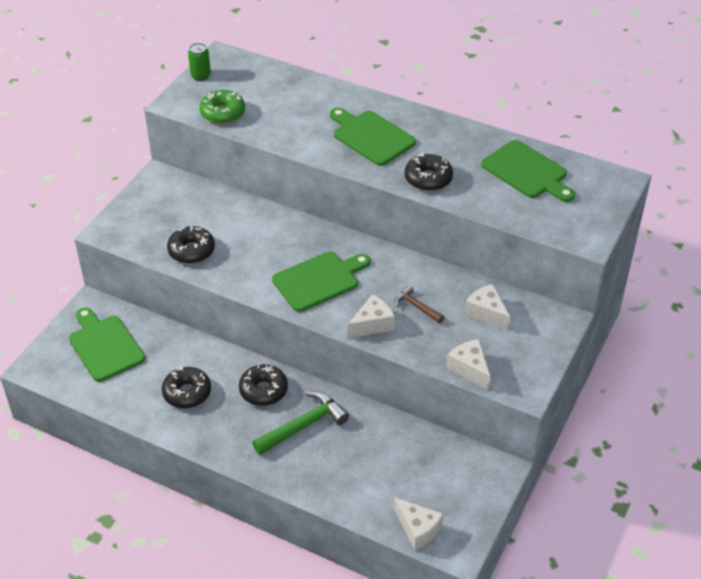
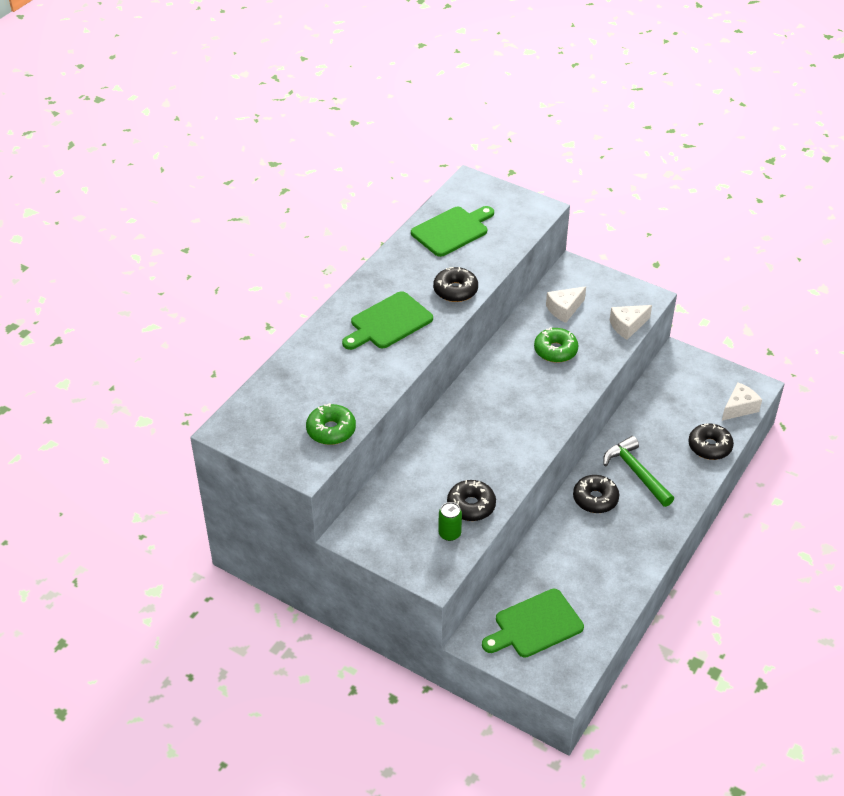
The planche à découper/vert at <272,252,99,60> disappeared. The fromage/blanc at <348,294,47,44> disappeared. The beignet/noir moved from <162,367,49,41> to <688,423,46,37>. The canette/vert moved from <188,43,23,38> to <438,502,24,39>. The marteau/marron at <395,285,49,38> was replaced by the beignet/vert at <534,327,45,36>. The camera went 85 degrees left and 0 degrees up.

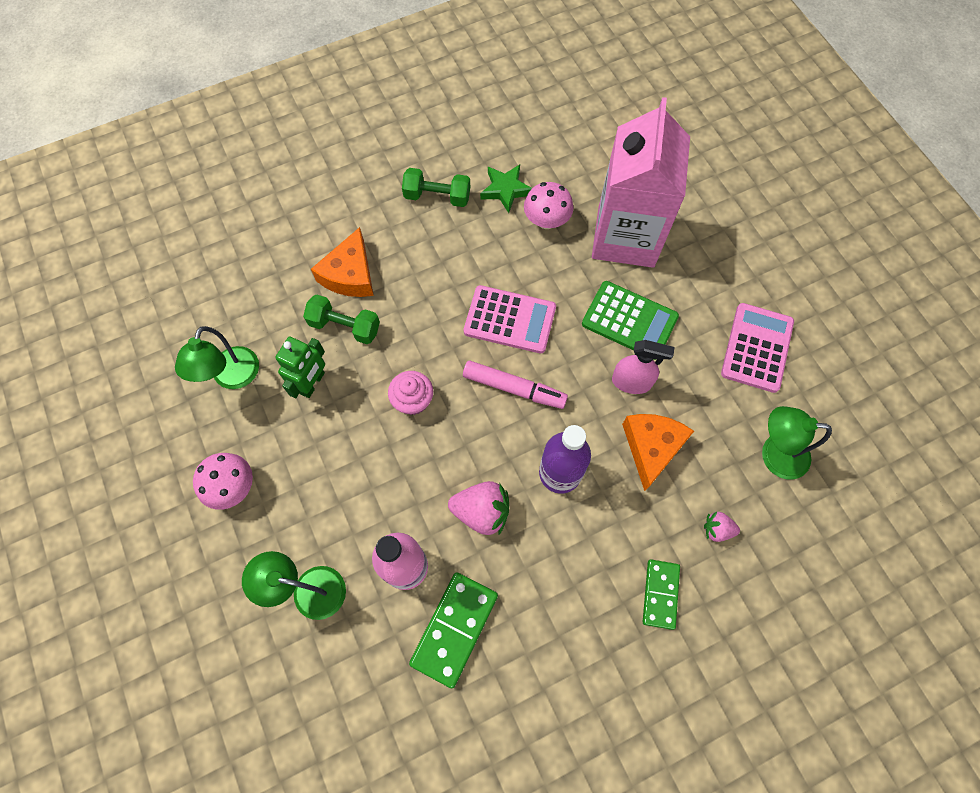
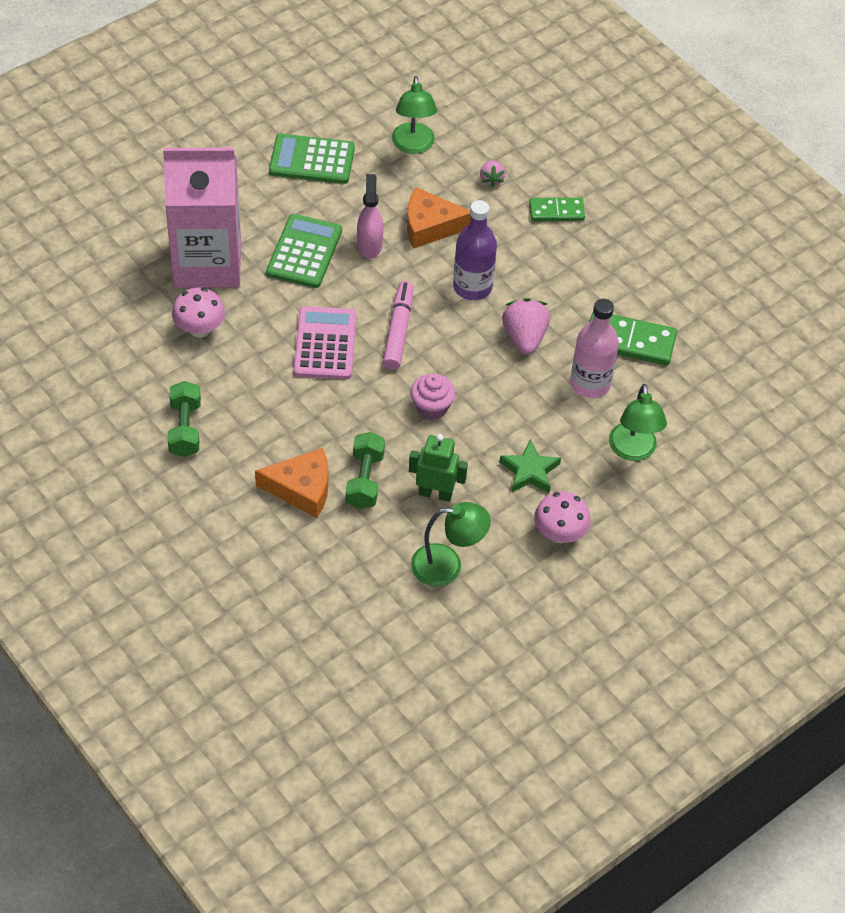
The étoile/vert moved from <480,164,52,49> to <499,439,62,54>. The calculatrice/rose at <721,303,73,90> became the calculatrice/vert at <269,134,86,50>. The camera went 105 degrees left and 15 degrees down.

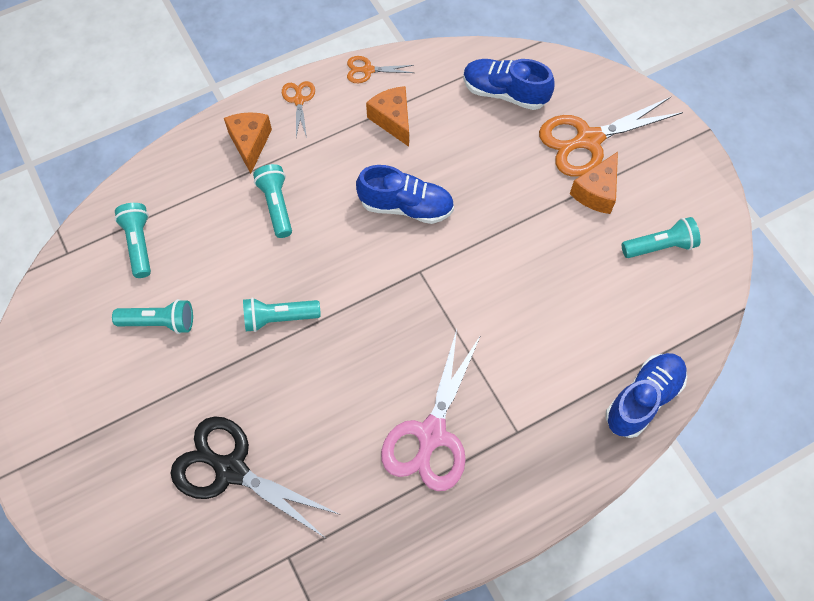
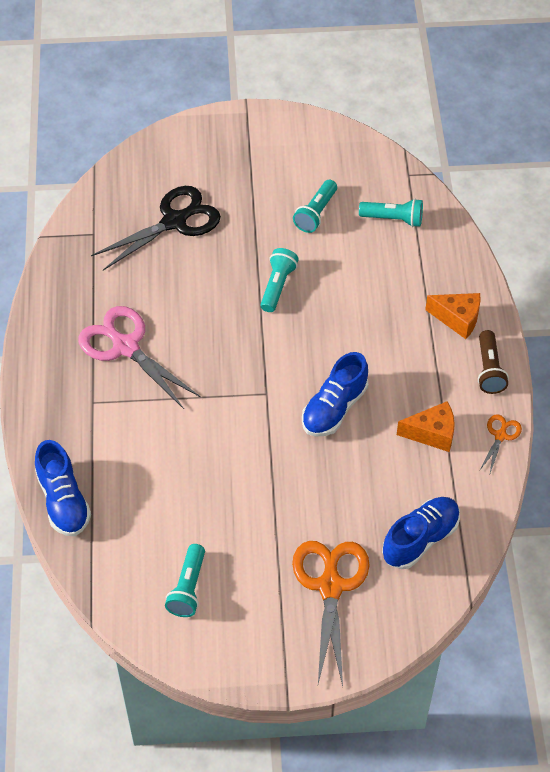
The lampe de poche/turquoise at <253,164,39,74> disappeared. The fromage/orange at <570,152,48,62> disappeared. The ciseaux/orange at <282,81,33,57> was replaced by the lampe de poche/marron at <478,330,31,64>. The camera went 115 degrees right and 10 degrees down.

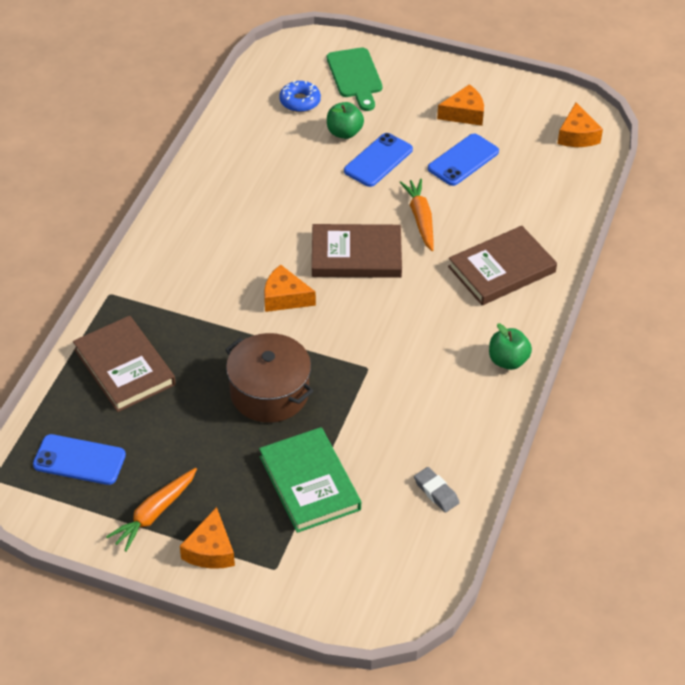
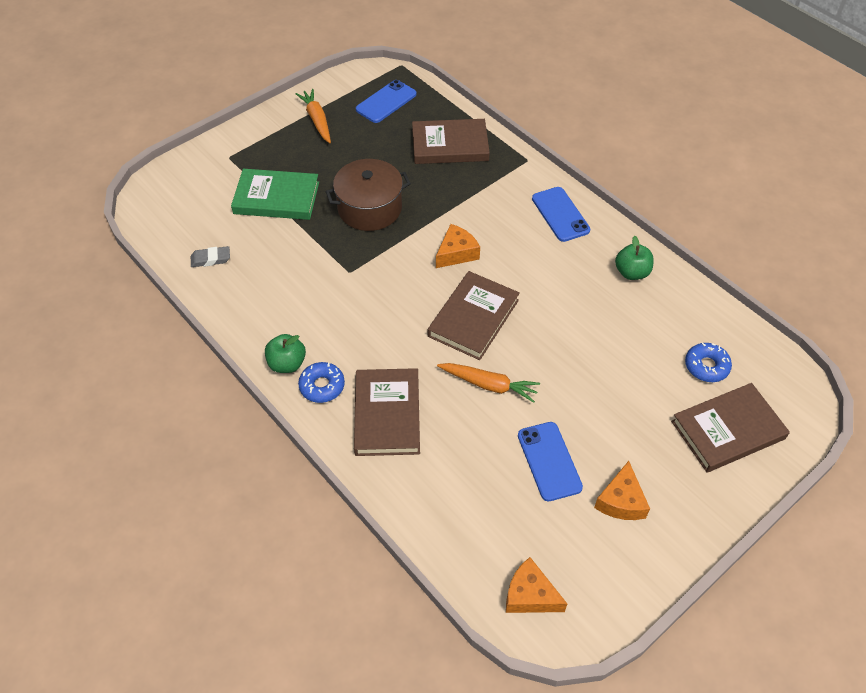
The fromage/orange at <180,507,55,62> disappeared. The beignet/bleu at <298,362,47,41> appeared. The pomme/vert moved from <327,102,37,37> to <615,236,39,44>. The téléphone/bleu moved from <344,133,69,54> to <532,187,58,55>. The planche à découper/vert at <327,48,55,63> was replaced by the livre/marron at <671,383,119,90>. The camera went 120 degrees right and 5 degrees up.

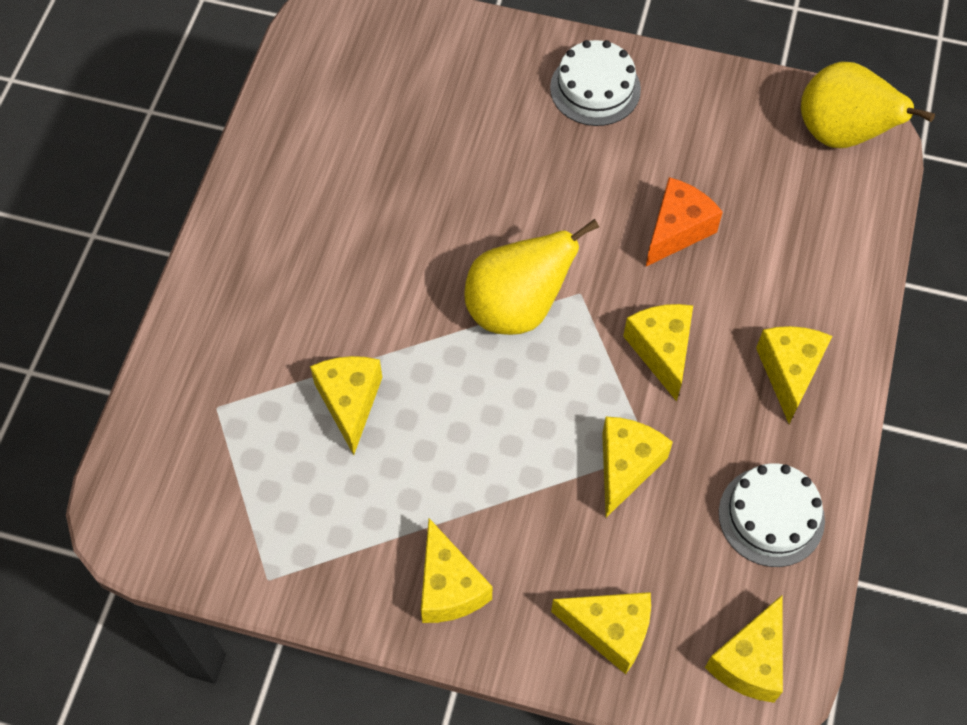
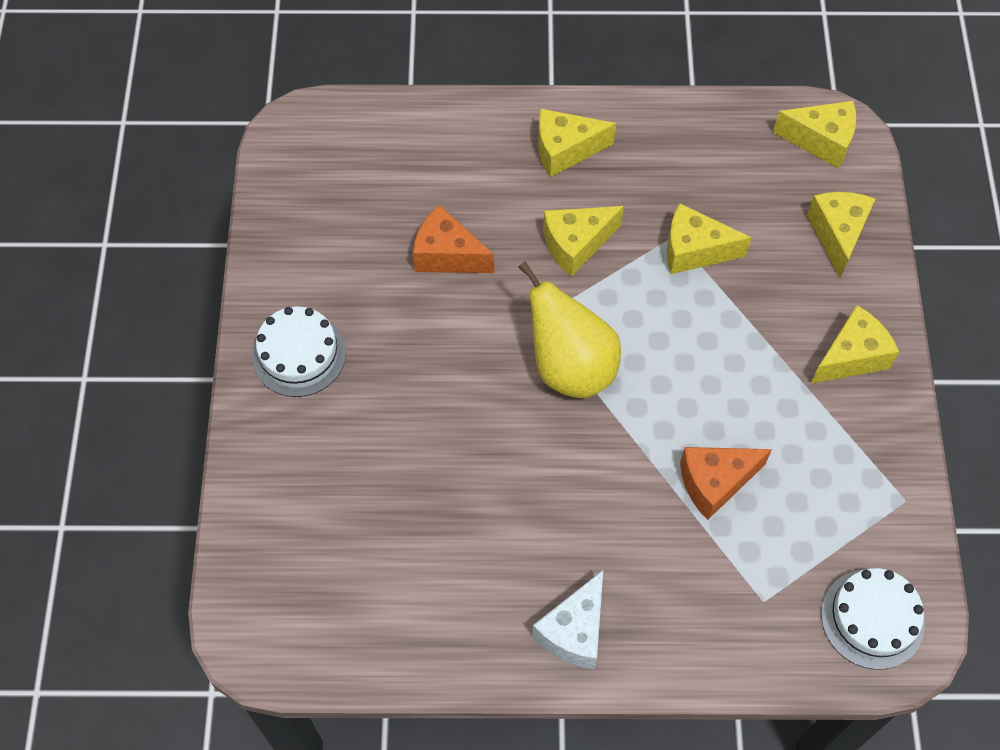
The poire/jaune at <801,62,134,86> disappeared. The fromage/blanc at <532,570,71,99> appeared. The gâteau/blanc moved from <719,463,106,104> to <821,568,104,102>. The fromage/jaune at <310,356,72,99> became the fromage/orange at <680,447,92,73>. The camera went 105 degrees left and 0 degrees up.

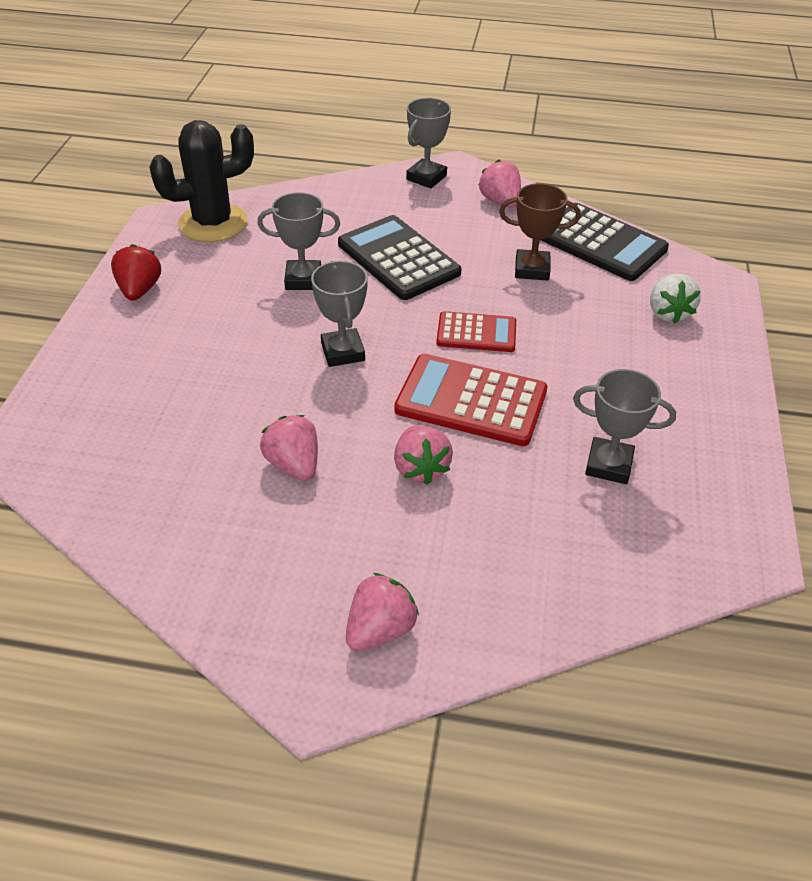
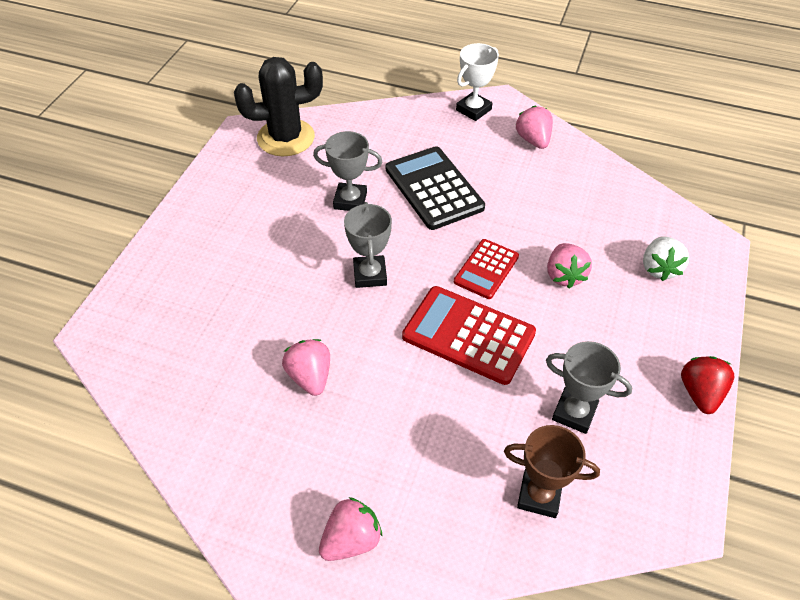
The calculatrice/noir at <541,203,128,78> disappeared. The fraise/rouge moved from <111,244,50,57> to <681,356,53,58>. The fraise/rose moved from <394,425,59,60> to <547,243,45,45>. The trophée/marron moved from <499,183,82,98> to <504,425,96,93>. The trophée/gris at <406,98,45,90> became the trophée/blanc at <456,43,43,78>. The calculatrice/rouge at <436,311,80,41> turned 105 degrees clockwise. The camera went 10 degrees right and 5 degrees up.

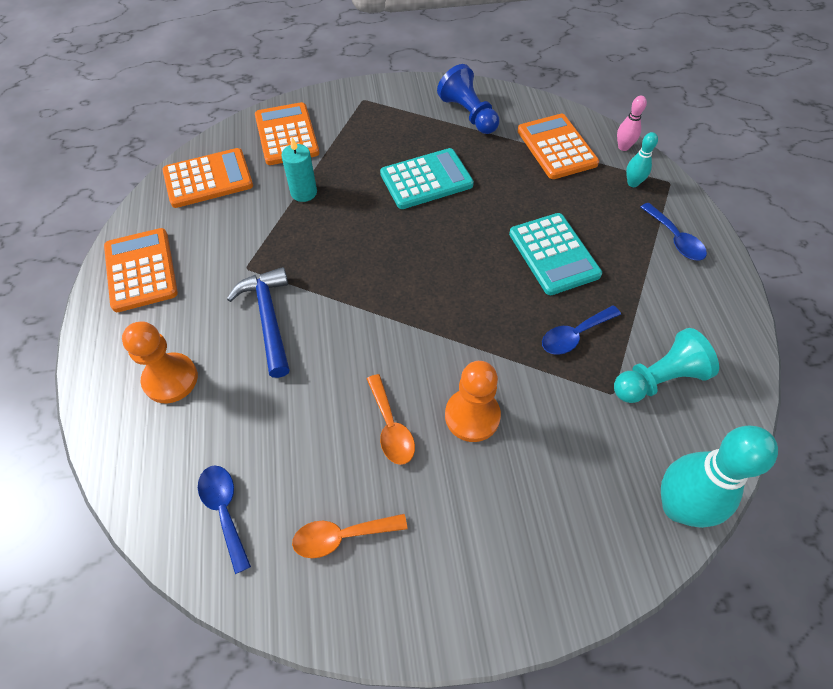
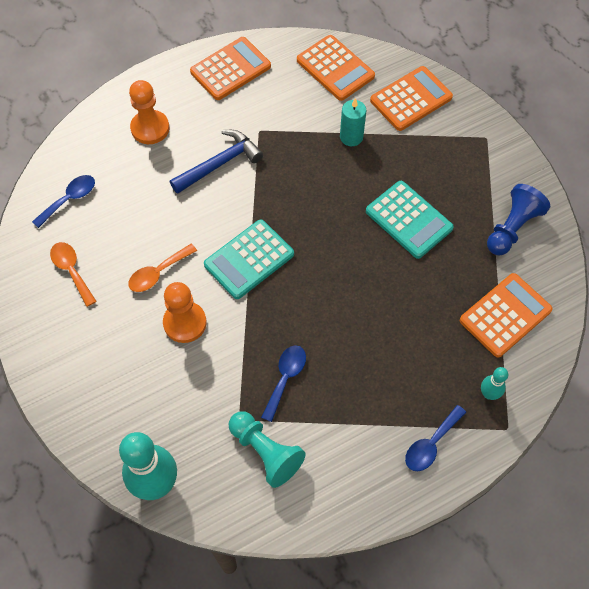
The quille/rose at <617,96,30,55> disappeared. The calculatrice/turquoise moved from <509,213,93,82> to <204,219,90,80>. The cuillère/bleu at <542,305,79,50> turned 75 degrees clockwise. The camera went 70 degrees right and 5 degrees up.

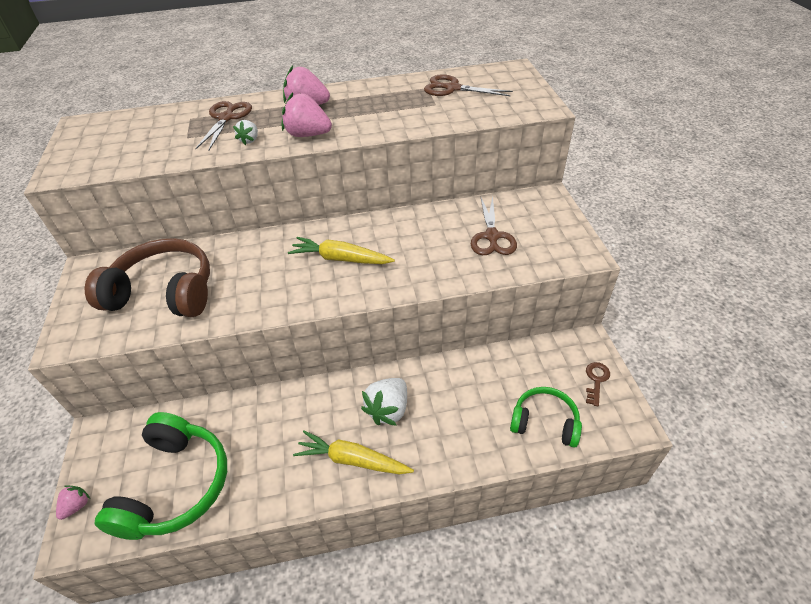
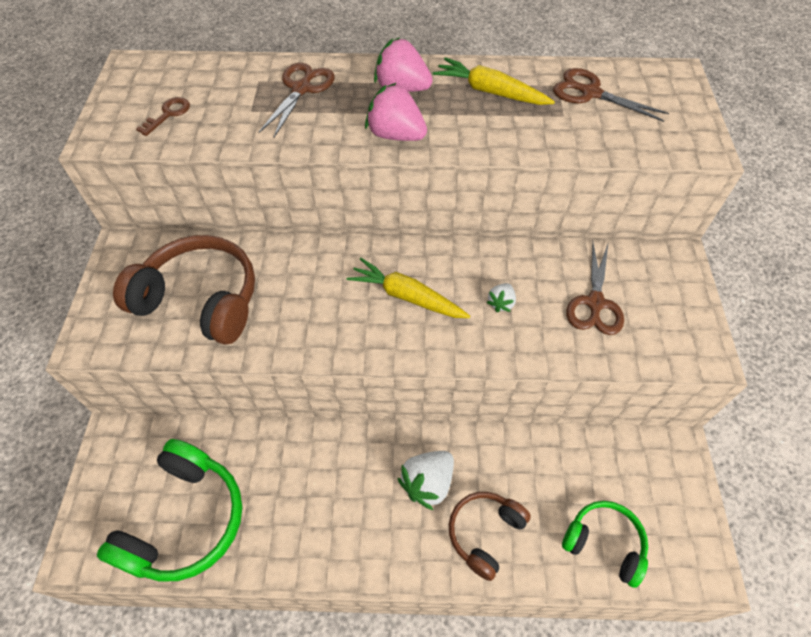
The fraise/rose at <56,485,34,35> disappeared. The casque audio/marron at <449,492,82,89> appeared. The fraise/blanc moved from <233,120,25,25> to <486,283,30,29>. The carotte/jaune moved from <293,430,121,44> to <433,57,122,48>. The clé/marron moved from <586,362,24,45> to <136,97,54,39>. The camera went 10 degrees right and 10 degrees up.

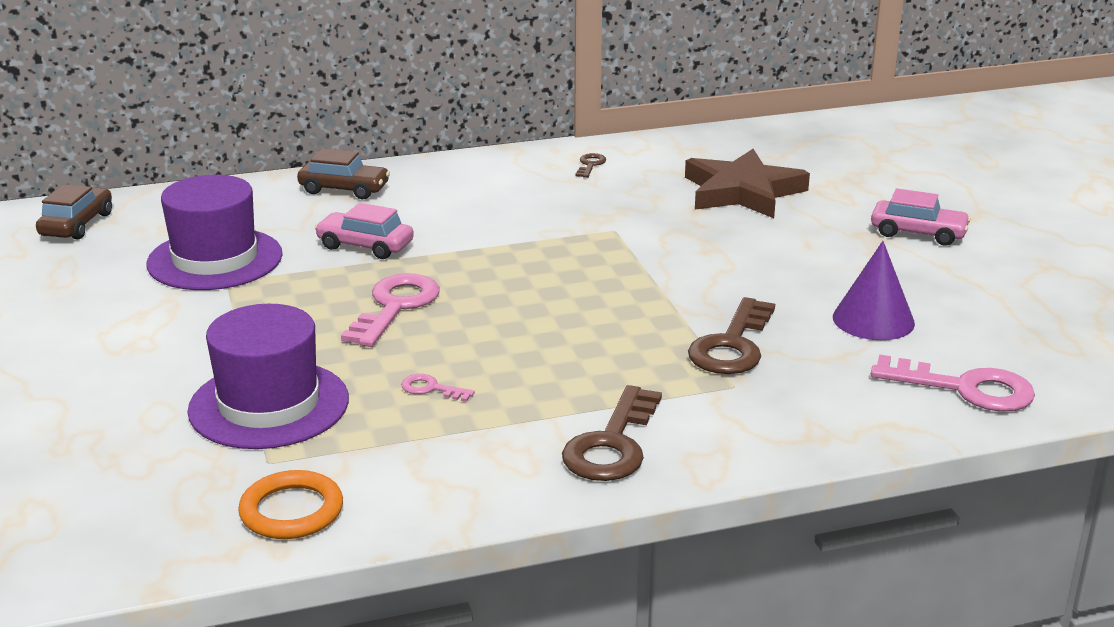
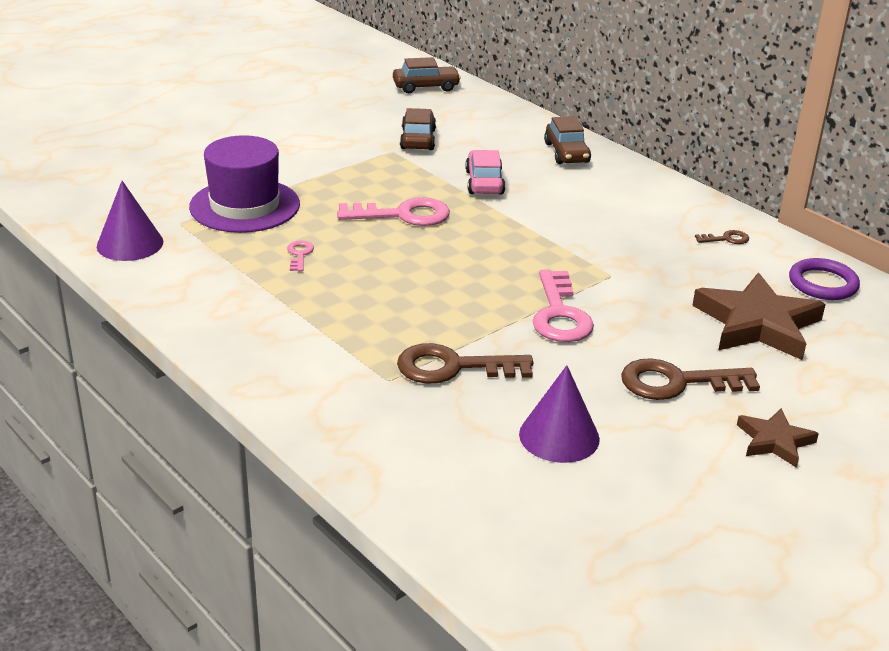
The anneau/violet at <789,258,71,42> appeared. The clé/marron moved from <562,385,100,96> to <621,358,139,42>. The clé/rose moved from <870,355,165,57> to <532,270,62,72>. The chapeau/violet at <146,175,137,115> was replaced by the voiture/marron at <400,108,36,42>. The anneau/orange at <238,470,105,69> was replaced by the cône/violet at <97,181,66,80>. The voiture/rose at <871,188,100,58> was replaced by the étoile/marron at <737,408,82,60>. The camera went 65 degrees right and 5 degrees up.

